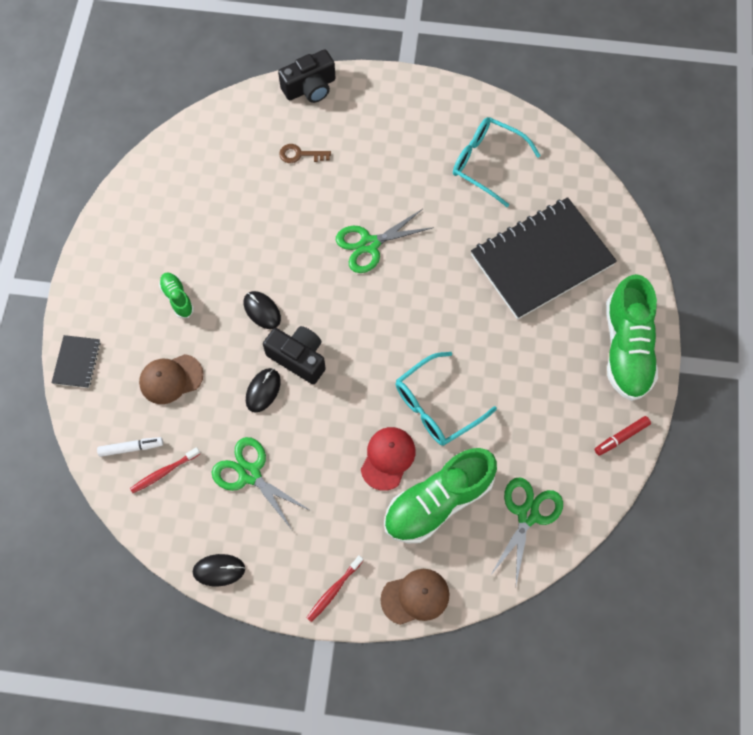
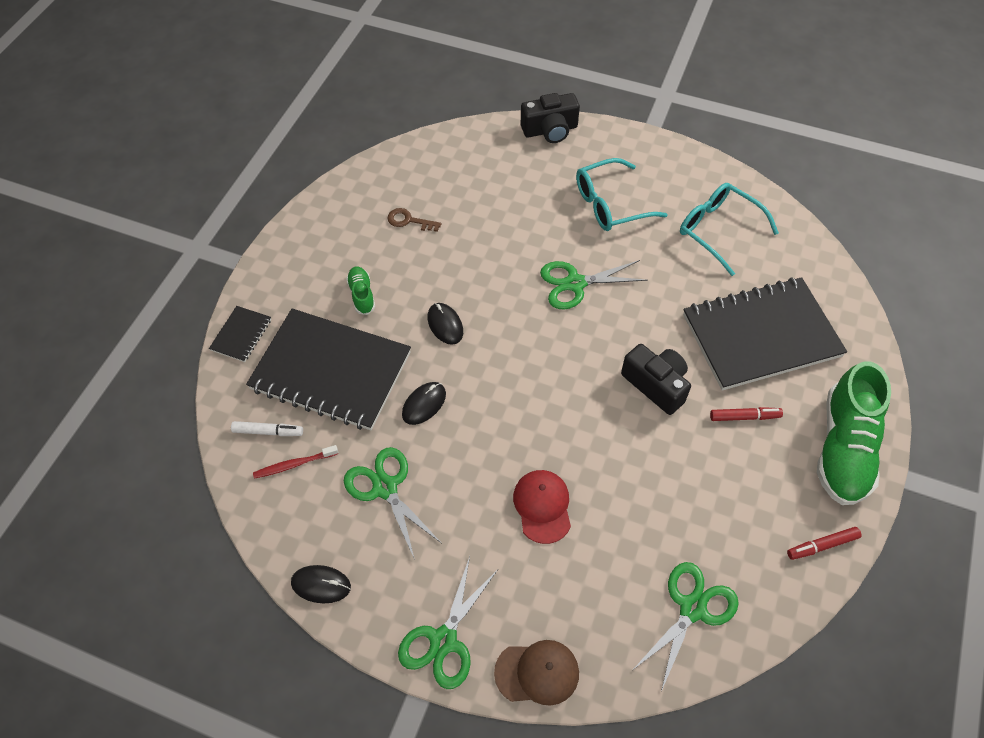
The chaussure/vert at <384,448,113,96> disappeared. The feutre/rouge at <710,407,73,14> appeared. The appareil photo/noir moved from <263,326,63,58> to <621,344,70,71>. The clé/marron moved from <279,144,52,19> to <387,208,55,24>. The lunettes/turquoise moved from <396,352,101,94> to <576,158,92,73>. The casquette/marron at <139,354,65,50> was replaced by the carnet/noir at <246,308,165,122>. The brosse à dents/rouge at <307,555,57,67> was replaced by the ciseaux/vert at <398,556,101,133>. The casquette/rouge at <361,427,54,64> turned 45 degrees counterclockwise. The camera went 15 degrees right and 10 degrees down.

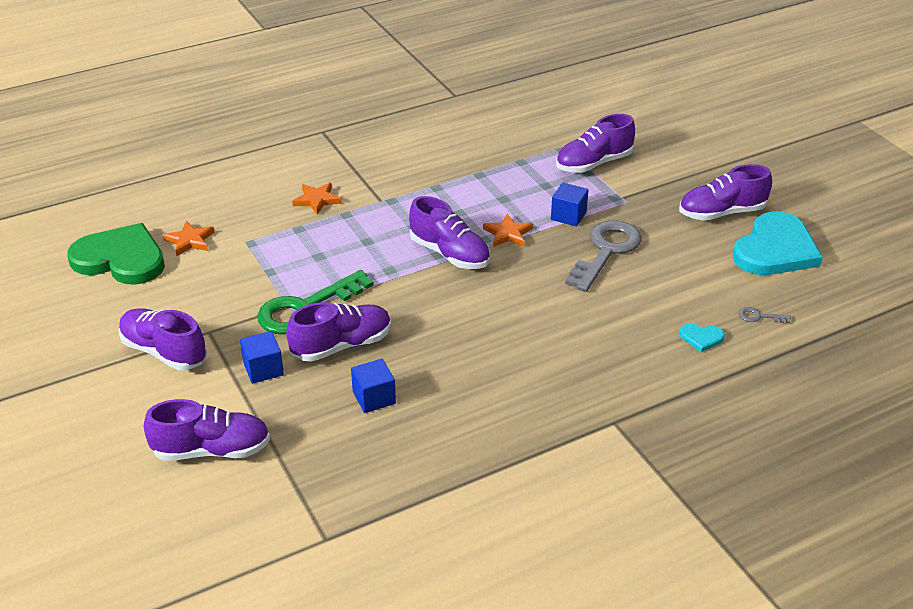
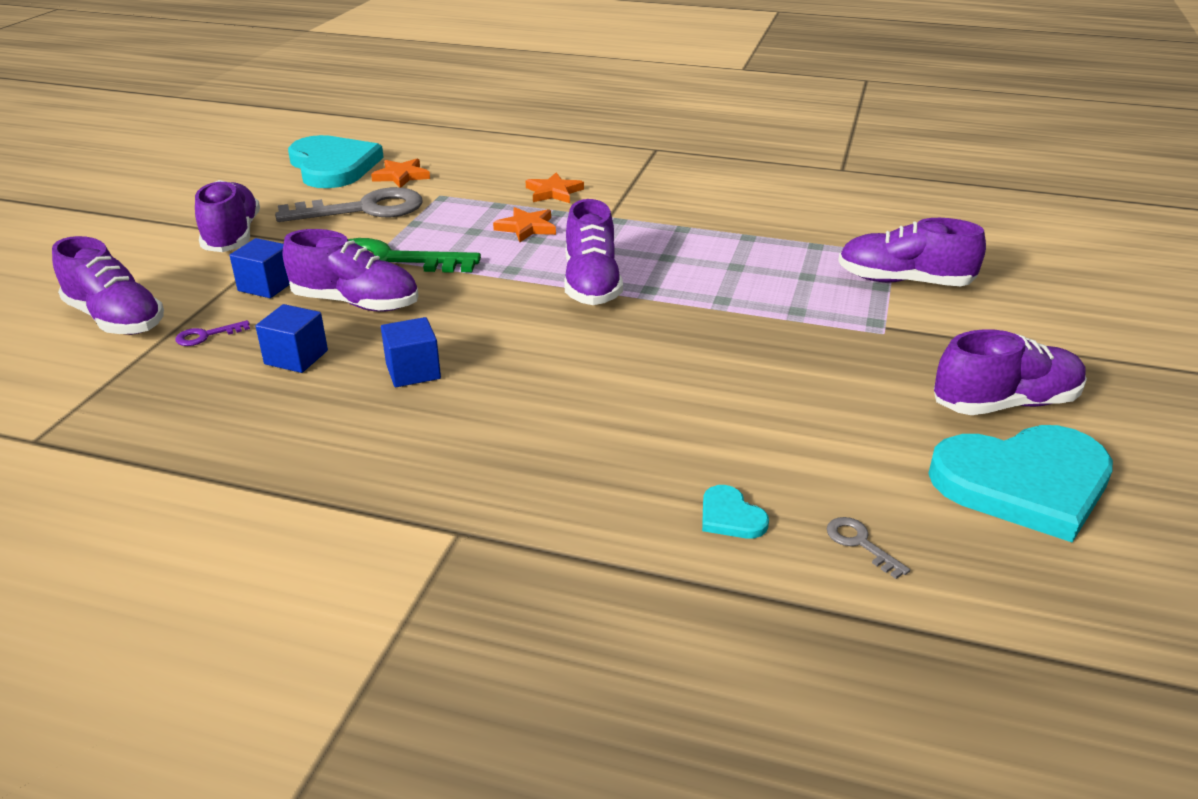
The clé/violet at <176,320,74,26> appeared. The étoile/orange moved from <483,214,50,33> to <493,207,63,35>. The cube/bleu moved from <551,183,37,43> to <381,317,60,70>. The clé/gris moved from <565,221,76,71> to <275,187,147,35>. The cœur/vert at <67,223,98,62> became the cœur/turquoise at <288,135,96,53>. The chaussure/violet at <679,164,93,57> turned 135 degrees clockwise. The camera went 45 degrees right and 5 degrees down.

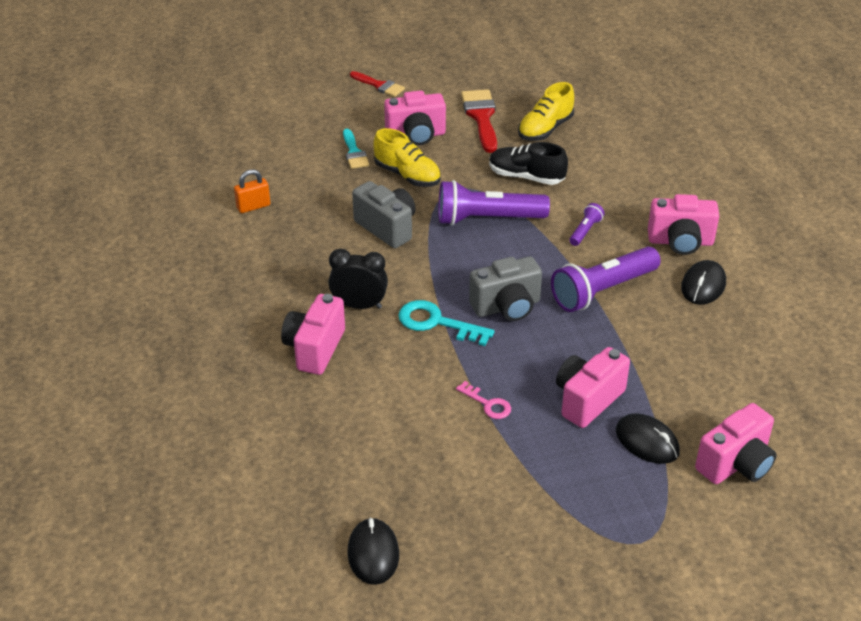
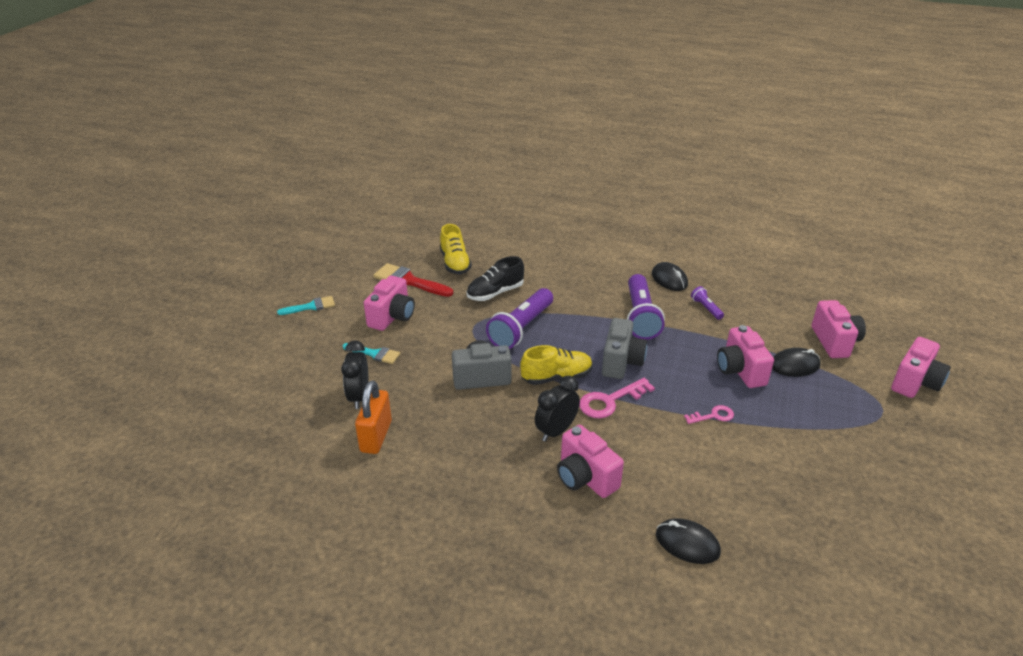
The réveil/noir at <341,340,27,69> appeared. The souris/noir moved from <347,517,52,68> to <656,518,65,46>. The chaussure/jaune moved from <374,128,67,59> to <520,345,73,40>. The lampe de poche/violet moved from <569,203,36,43> to <691,286,33,34>. The appareil photo/rose moved from <648,194,71,61> to <891,337,60,61>. The pinceau/rouge at <350,71,55,26> became the pinceau/turquoise at <277,296,58,19>. The clé/turquoise at <398,300,97,46> became the clé/rose at <579,378,76,40>. The cadenas/orange at <234,169,36,44> changed to 1.56 times the size. The camera went 55 degrees left and 5 degrees down.

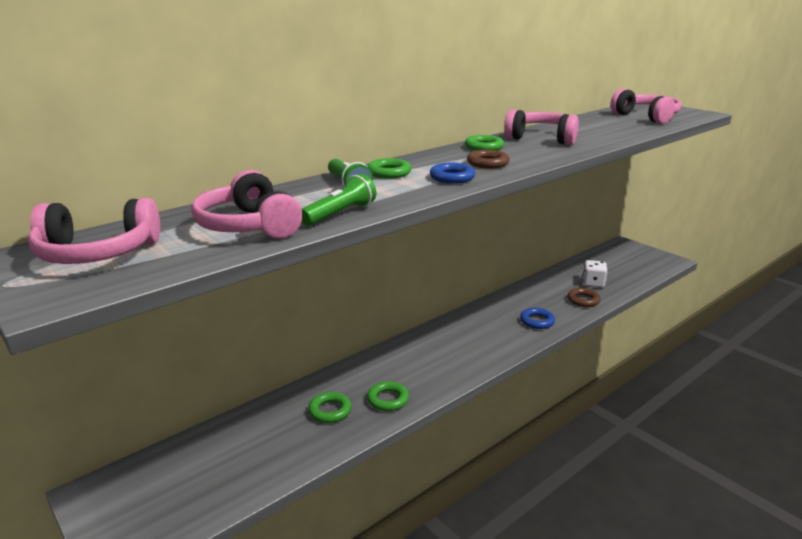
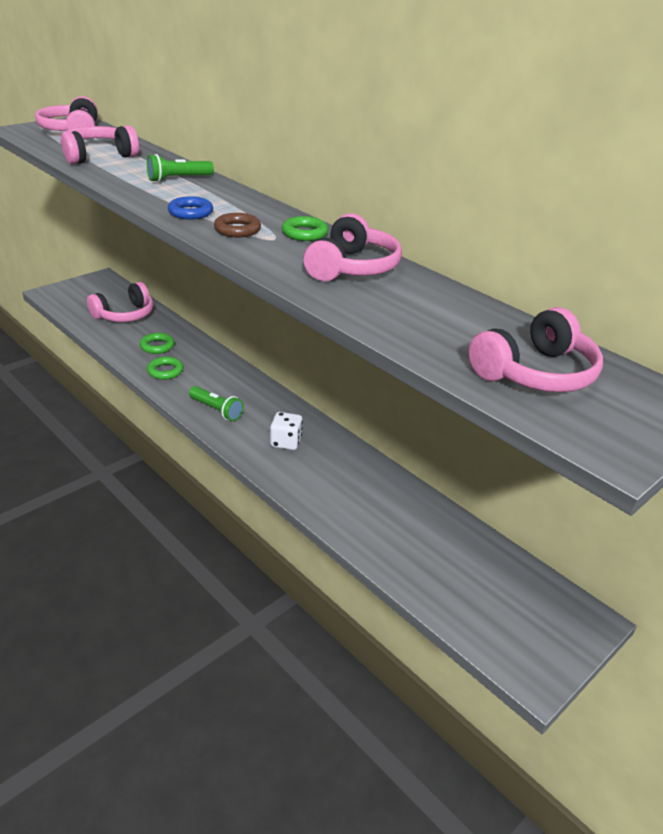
The anneau/vert at <368,158,43,21> disappeared. The anneau/bleu at <520,308,35,21> disappeared. The anneau/marron at <567,288,34,19> disappeared. The casque audio/rose at <87,282,67,40> appeared. The lampe de poche/vert moved from <301,173,75,53> to <189,386,55,35>. The dé/blanc moved from <583,260,24,28> to <270,412,33,38>. The camera went 85 degrees right and 10 degrees up.

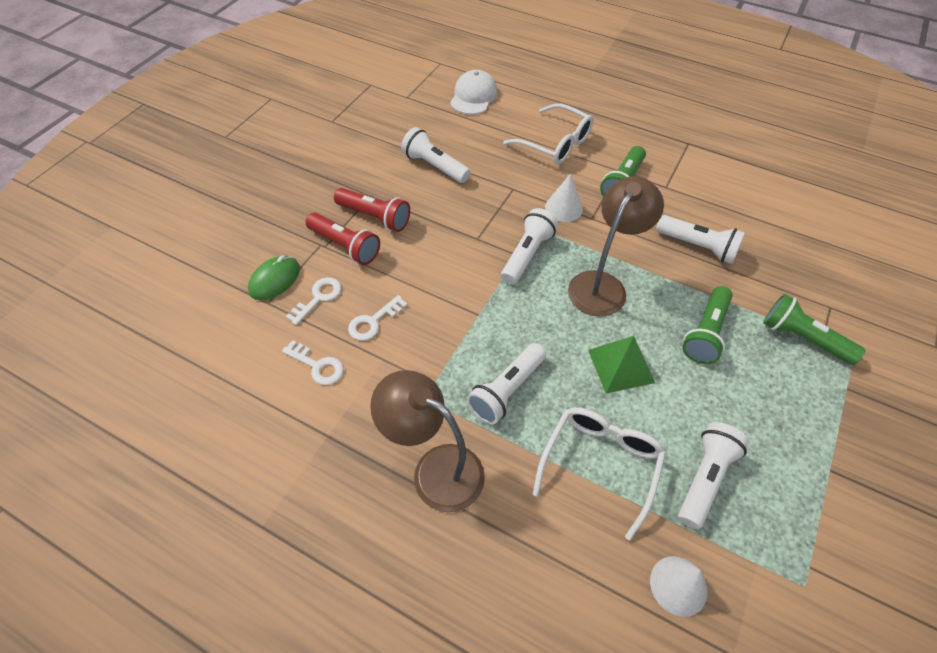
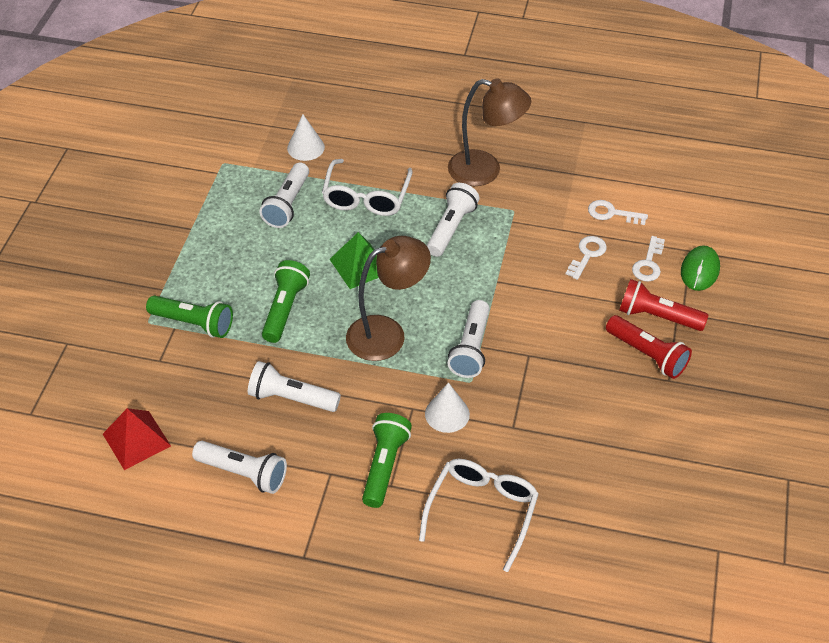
The casquette/blanc at <450,70,48,45> disappeared. The pyramide/rouge at <103,408,68,62> appeared. The lampe de poche/blanc moved from <401,127,69,56> to <192,441,95,53>. The lampe de poche/rouge at <334,188,76,44> turned 150 degrees counterclockwise. The lunettes/blanc at <503,103,91,62> turned 90 degrees clockwise. The lampe/marron at <568,176,96,141> turned 135 degrees counterclockwise. The camera went 165 degrees right and 5 degrees down.

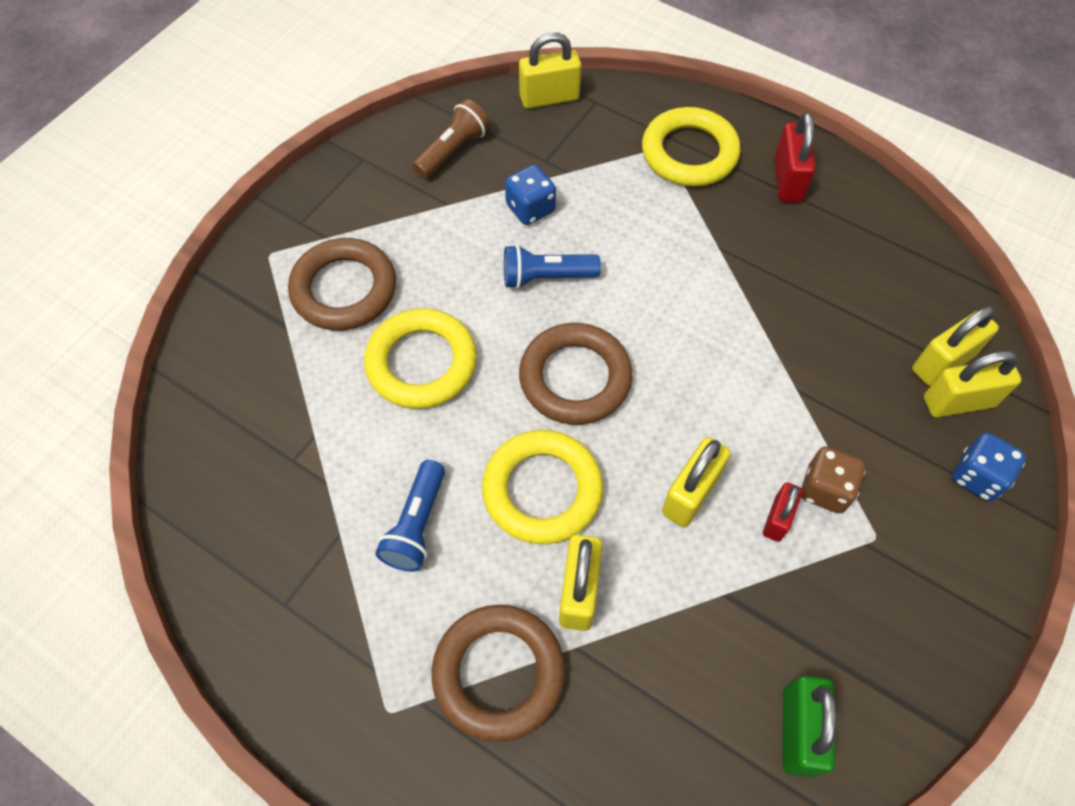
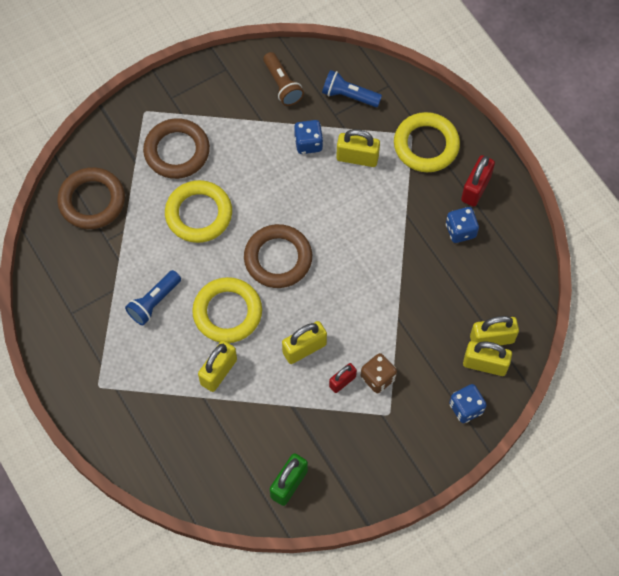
The dé/bleu at <446,207,33,36> appeared. The anneau/marron moved from <432,605,133,137> to <57,167,68,62>. The lampe de poche/bleu moved from <504,245,97,44> to <322,70,60,37>. The cadenas/jaune moved from <519,32,62,77> to <336,129,44,38>. The lampe de poche/marron at <413,99,77,80> turned 90 degrees clockwise. The camera went 25 degrees right and 5 degrees up.

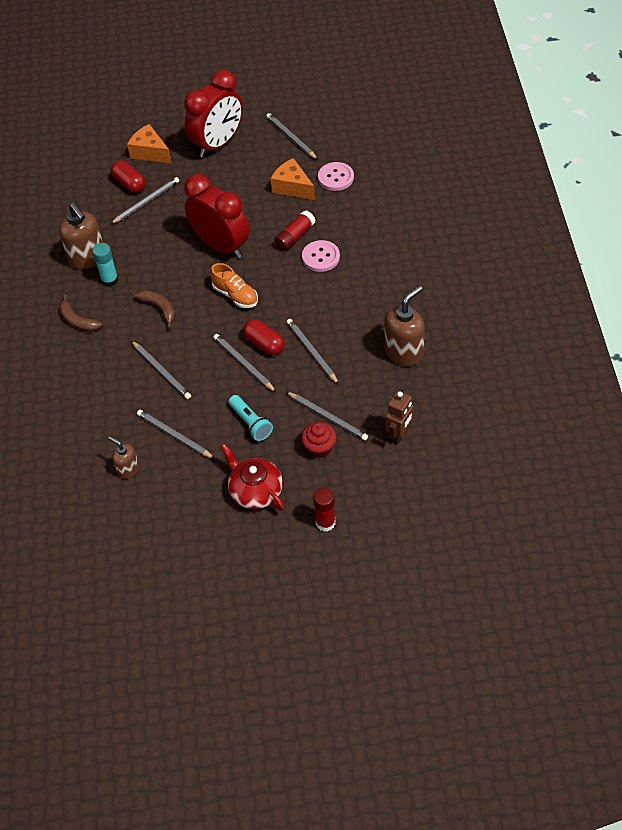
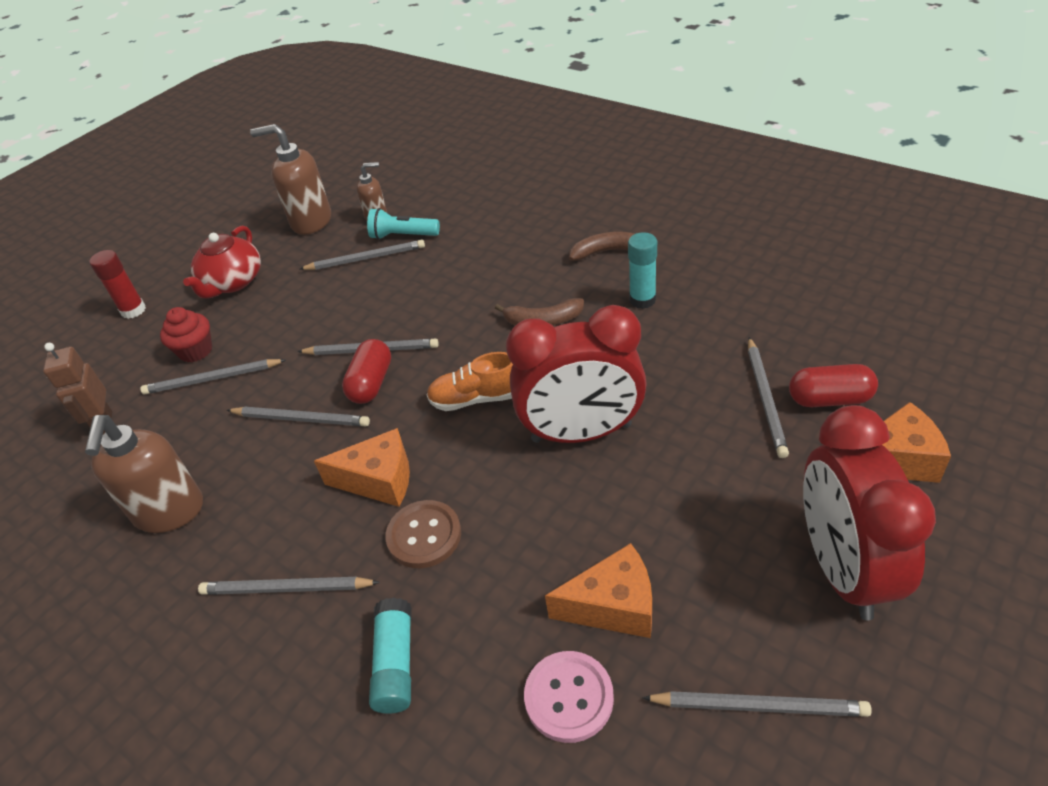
The bâton de colle/rouge at <274,210,41,41> disappeared. The fromage/orange at <314,428,96,79> appeared. The bâton de colle/turquoise at <369,598,43,116> appeared. The distributeur de savon/marron moved from <59,203,44,66> to <250,124,81,111>. The crayon/gris moved from <131,341,60,58> to <198,577,182,18>. The lampe de poche/turquoise moved from <228,395,45,46> to <367,208,73,32>. The bouton/rose at <302,240,38,32> became the bouton/marron at <386,500,75,68>. The théière/rouge at <221,444,63,67> turned 105 degrees clockwise. The gélule/rouge at <243,319,42,36> turned 75 degrees counterclockwise. The camera went 135 degrees right and 10 degrees down.

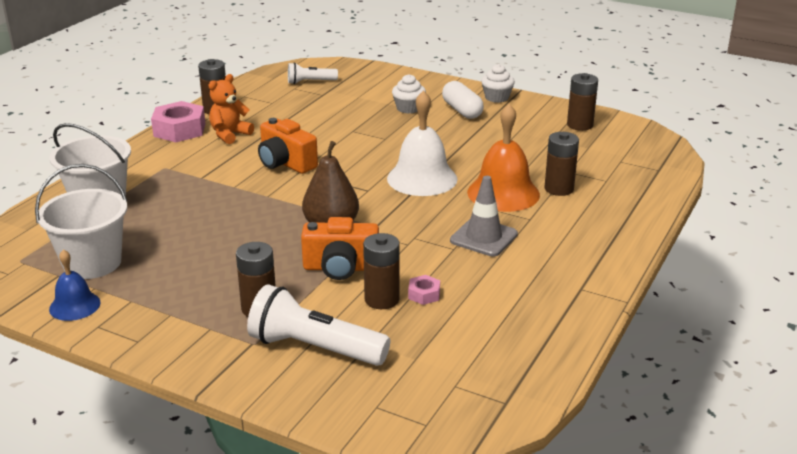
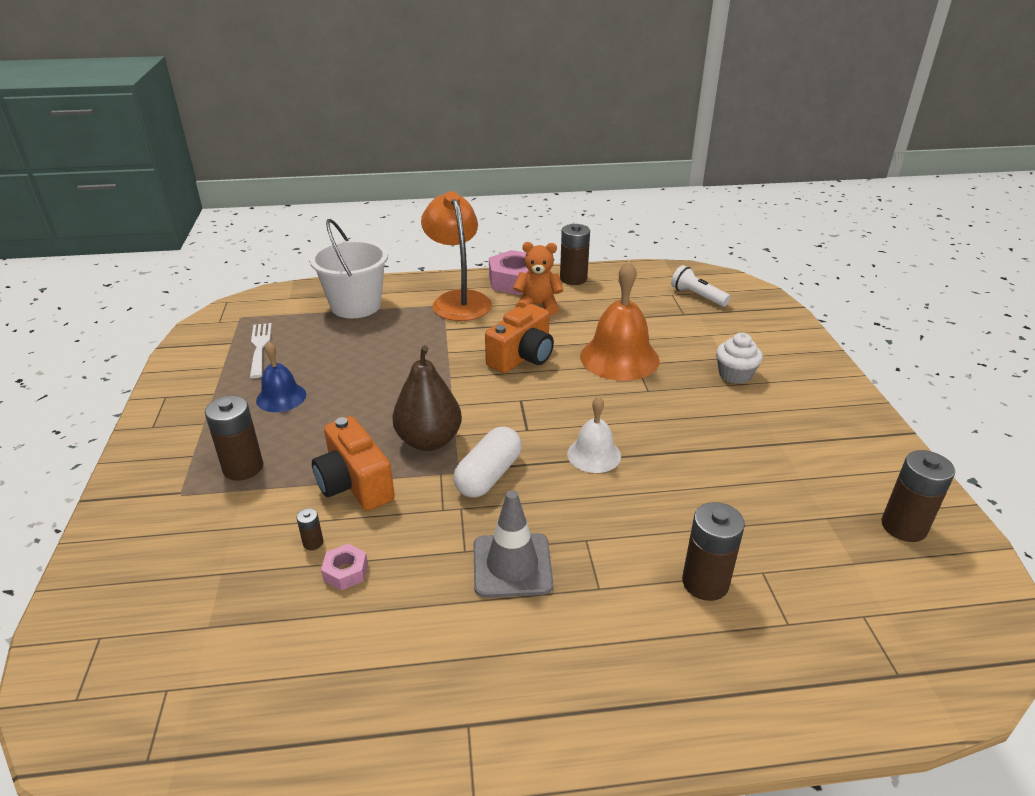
The lampe de poche/blanc at <247,284,143,82> disappeared. The muffin/blanc at <481,64,34,39> disappeared. The lampe/orange at <421,191,71,130> appeared. The cloche/bleu moved from <49,249,51,72> to <256,341,50,71>. The gélule/blanc moved from <442,81,42,38> to <453,427,69,71>. The cloche/orange moved from <467,104,73,108> to <580,261,80,120>. The seau/blanc at <35,164,92,115> was replaced by the fourchette/blanc at <250,323,22,55>. The appareil photo/orange at <258,118,60,56> turned 150 degrees counterclockwise. The pile/marron at <363,233,37,76> changed to 0.46 times the size. The cloche/blanc at <387,90,71,106> changed to 0.57 times the size. The camera went 55 degrees right and 5 degrees up.

